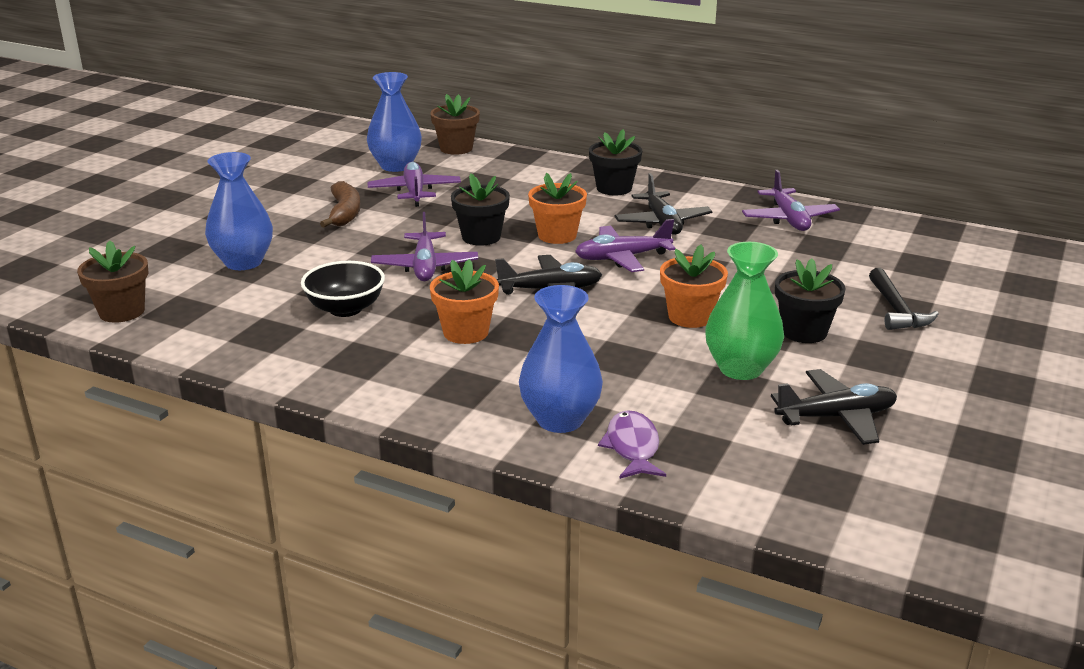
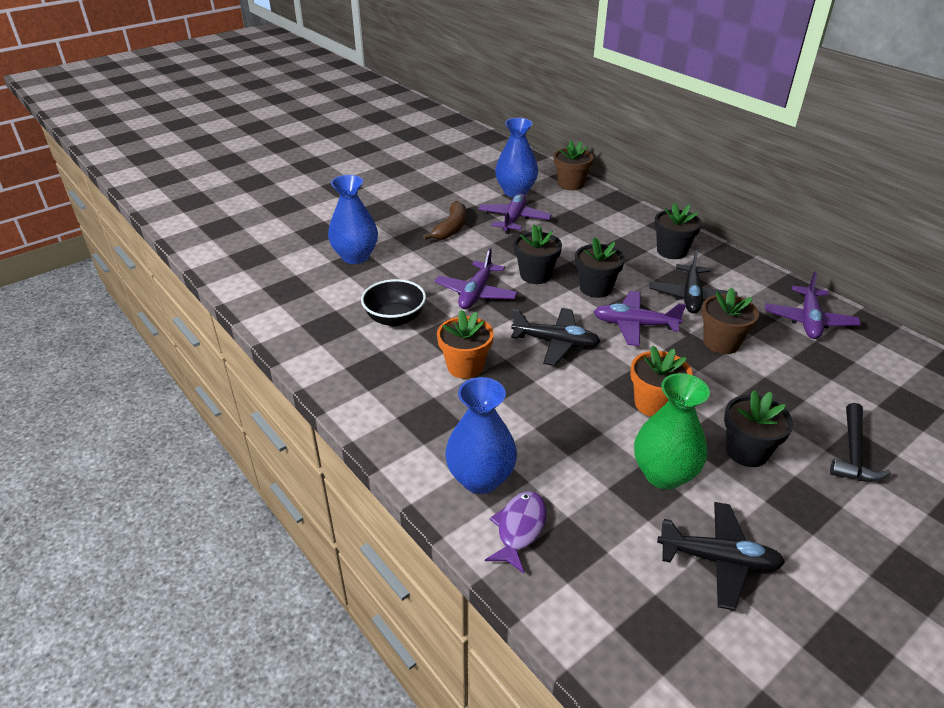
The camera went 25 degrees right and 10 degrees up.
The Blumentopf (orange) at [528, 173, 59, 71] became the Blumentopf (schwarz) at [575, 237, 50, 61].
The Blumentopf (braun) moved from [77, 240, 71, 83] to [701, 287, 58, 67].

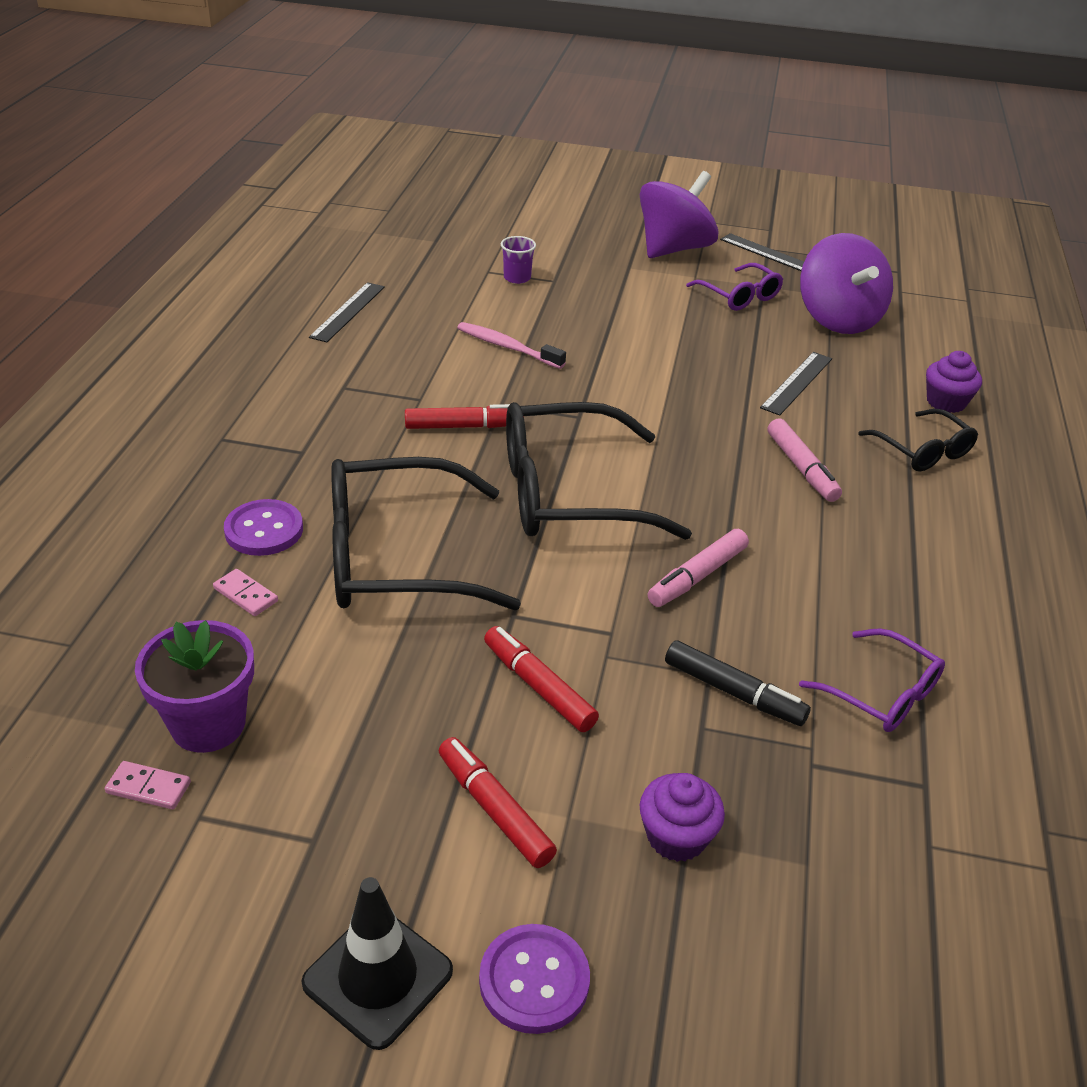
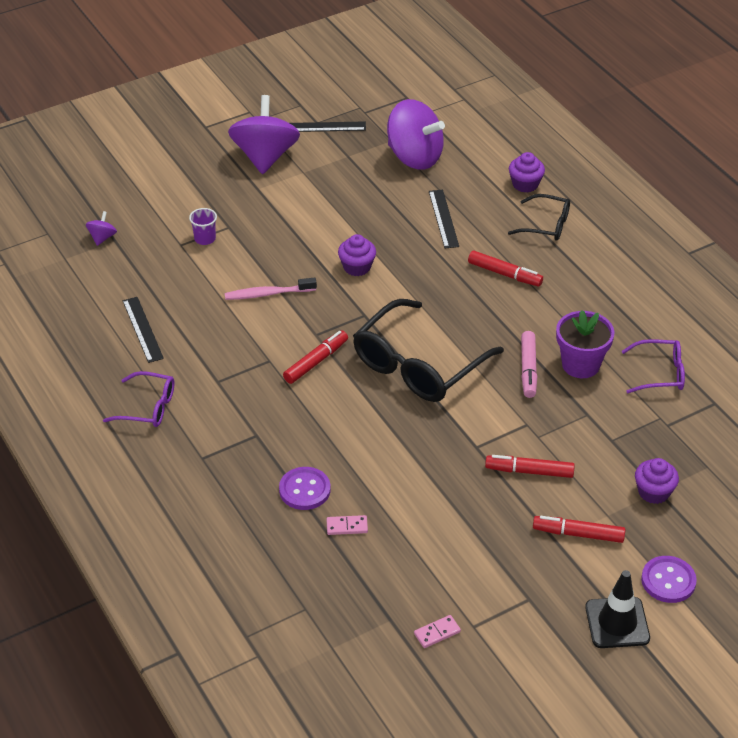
The camera went 40 degrees left and 5 degrees up.
The Brille (lila) moved from [686, 263, 97, 48] to [103, 371, 72, 56].
The Filzstift (rosa) at [768, 418, 74, 84] became the Filzstift (rot) at [468, 251, 75, 36].
The Brille (schwarz) at [331, 457, 190, 153] disappeared.
The Blumentopf (lila) moved from [135, 620, 119, 133] to [556, 310, 59, 68].
The Filzstift (schwarz) at [665, 640, 146, 86] disappeared.
The Kreisel (lila) at [86, 211, 31, 35] appeared.
The Muffin (lila) at [338, 234, 38, 42] appeared.

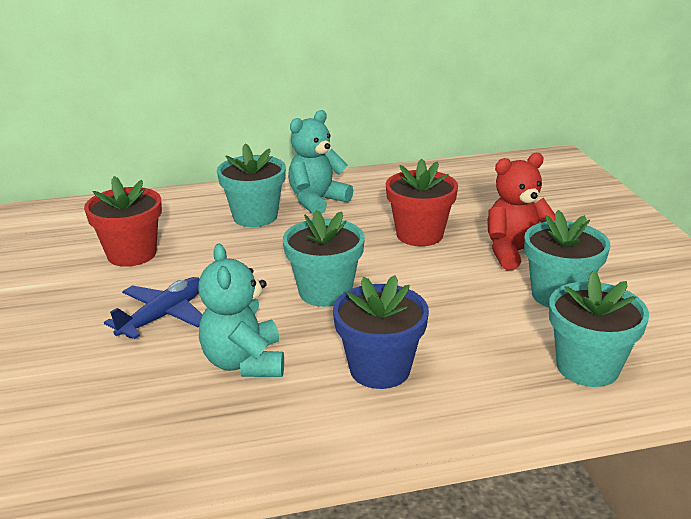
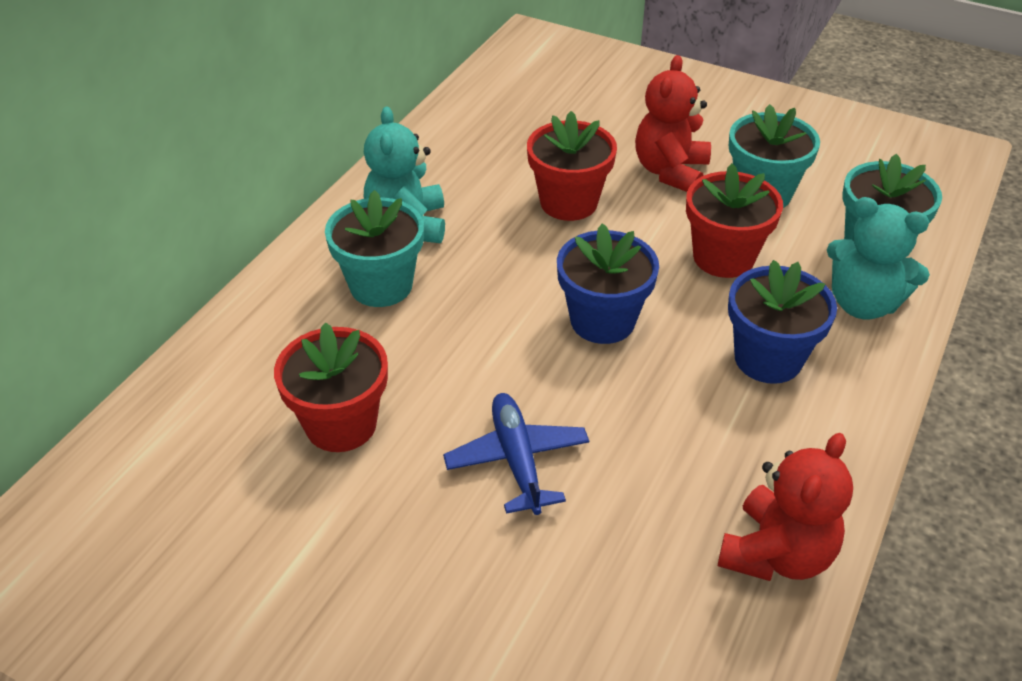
The camera went 50 degrees left and 15 degrees up.
The Blumentopf (türkis) at [283, 210, 82, 97] became the Blumentopf (blau) at [557, 223, 102, 121].
The Teddybär (türkis) moved from [198, 244, 86, 133] to [827, 197, 103, 123].
The Blumentopf (rot) at [686, 163, 97, 115] appeared.
The Teddybär (rot) at [718, 433, 135, 148] appeared.

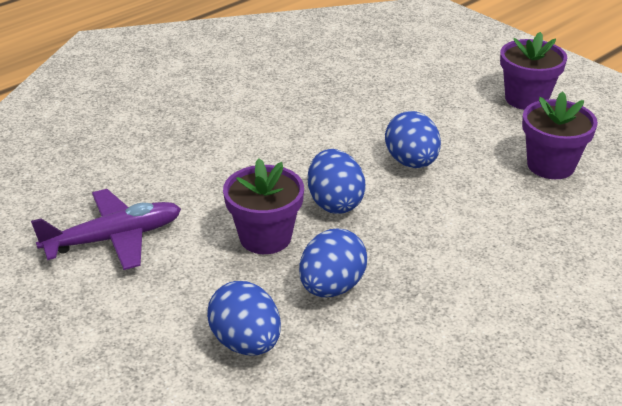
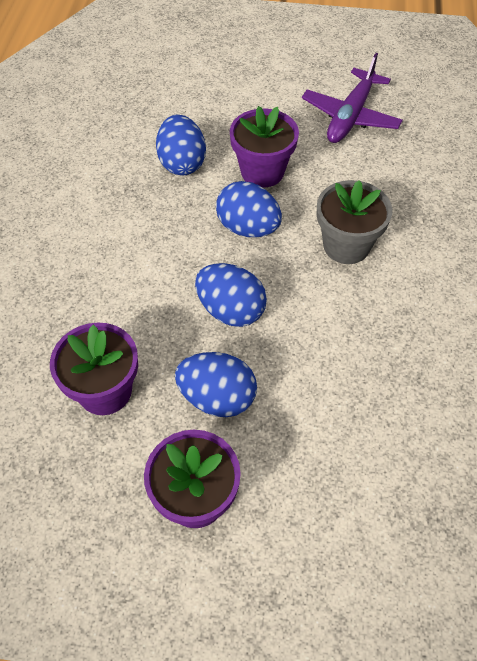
The camera went 140 degrees right and 20 degrees up.
The Ei (blau) moved from [207, 281, 74, 75] to [175, 352, 82, 65].
The Blumentopf (grau) at [317, 180, 75, 84] appeared.

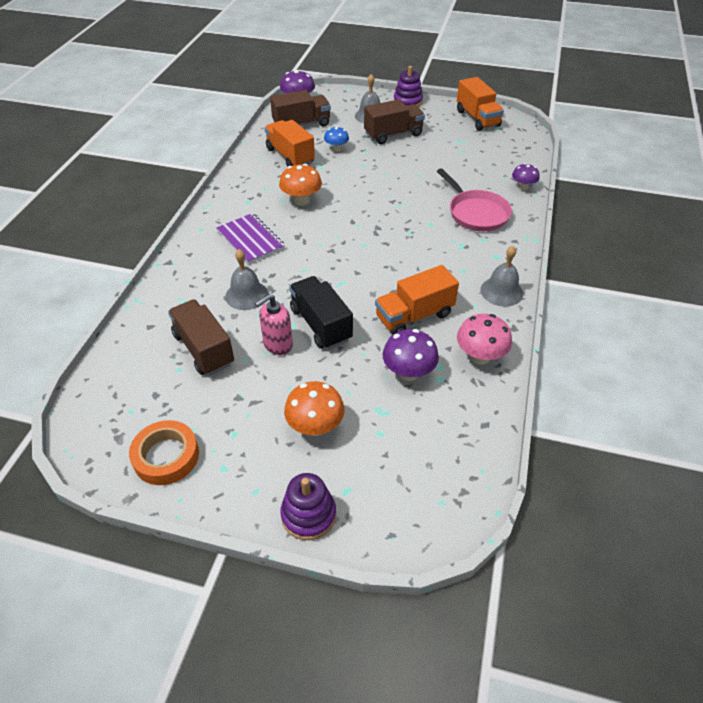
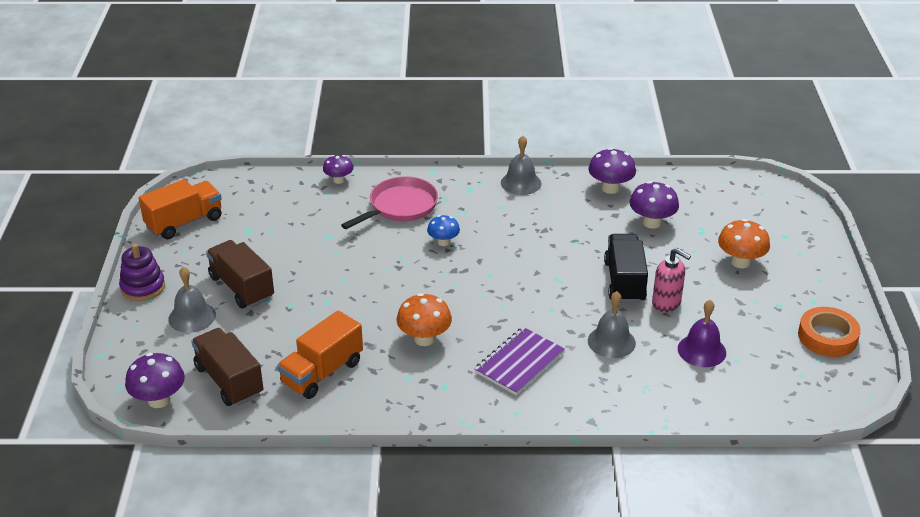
The camera went 105 degrees left and 10 degrees down.
The Pilz (blau) moved from [324, 126, 25, 26] to [427, 215, 33, 31].
The Lastwagen (orange) at [375, 265, 84, 69] disappeared.
The Lastwagen (schwarz) at [289, 276, 64, 73] turned 135 degrees clockwise.
The Lastwagen (braun) at [168, 299, 66, 76] was replaced by the Glocke (lila) at [678, 300, 48, 67].
The Pilz (rosa) at [457, 314, 55, 50] became the Pilz (lila) at [588, 148, 48, 46].
The Stapelspielzeug (lila) at [280, 473, 56, 67] disappeared.

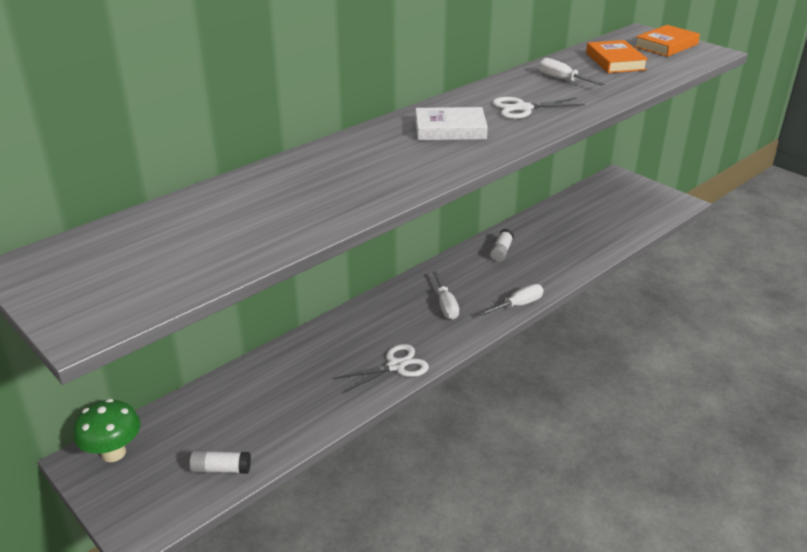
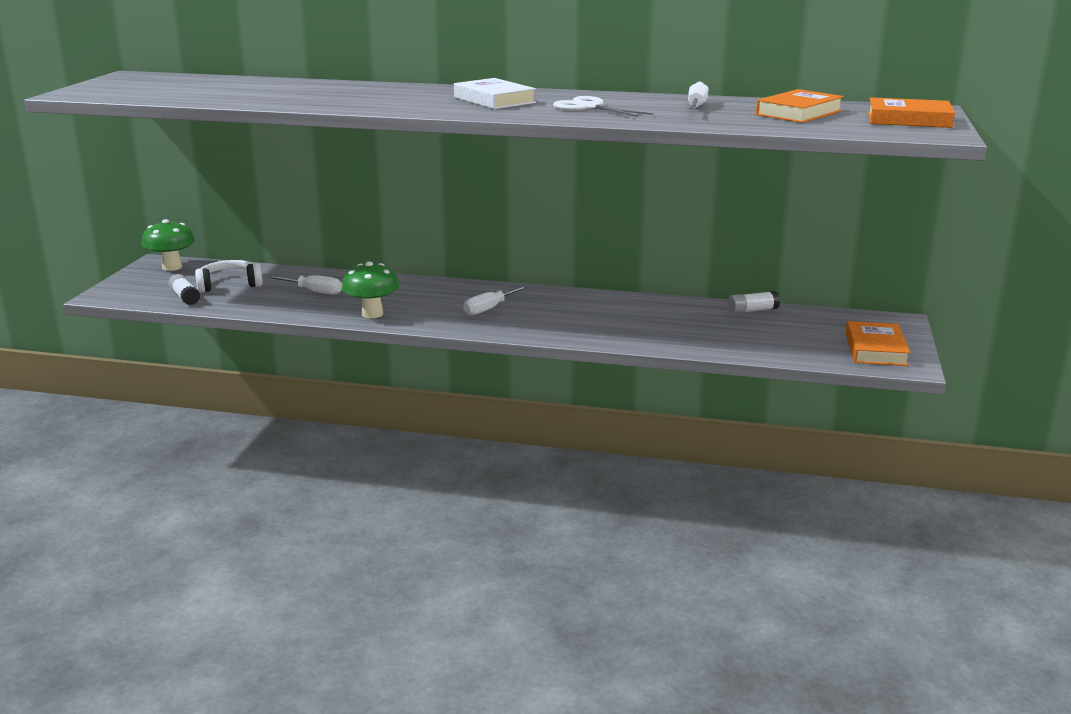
The camera went 55 degrees right and 10 degrees down.
The Klebestift (weiß) moved from [490, 229, 24, 33] to [727, 291, 53, 23].
The Schraubenzieher (weiß) moved from [479, 284, 65, 32] to [269, 275, 73, 20].
The Schere (weiß) at [334, 344, 95, 49] was replaced by the Pilz (grün) at [342, 261, 58, 57].
The Kopfhörer (weiß) at [195, 260, 68, 33] appeared.
The Buch (orange) at [845, 321, 65, 45] appeared.

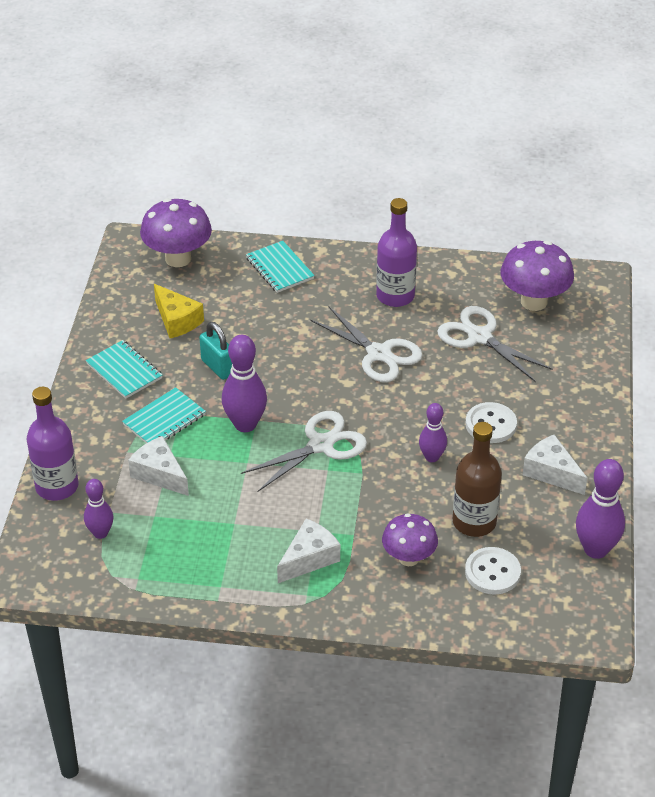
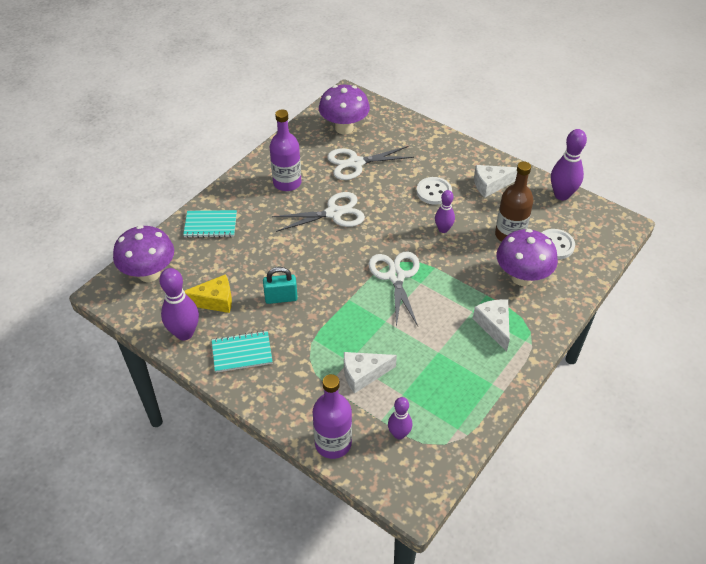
The camera went 60 degrees left and 5 degrees up.
The Bowlingkegel (lila) moved from [222, 335, 45, 97] to [159, 268, 40, 72].
The Notizbuch (türkis) at [122, 387, 84, 56] disappeared.
The Pilz (lila) at [382, 513, 56, 53] changed to 1.52 times the size.

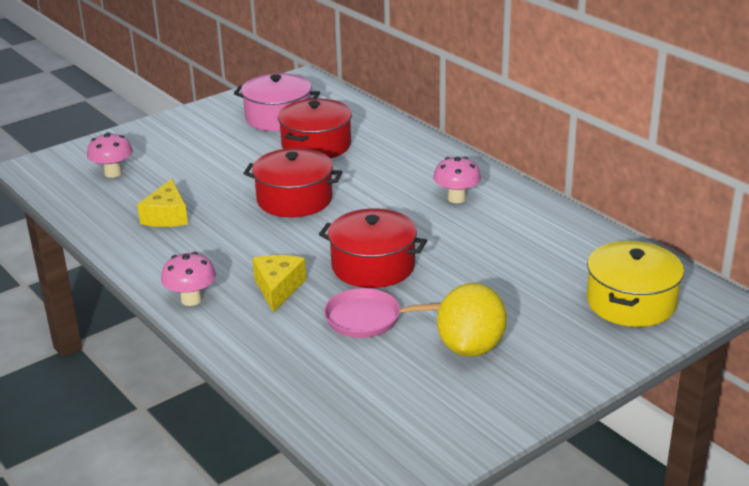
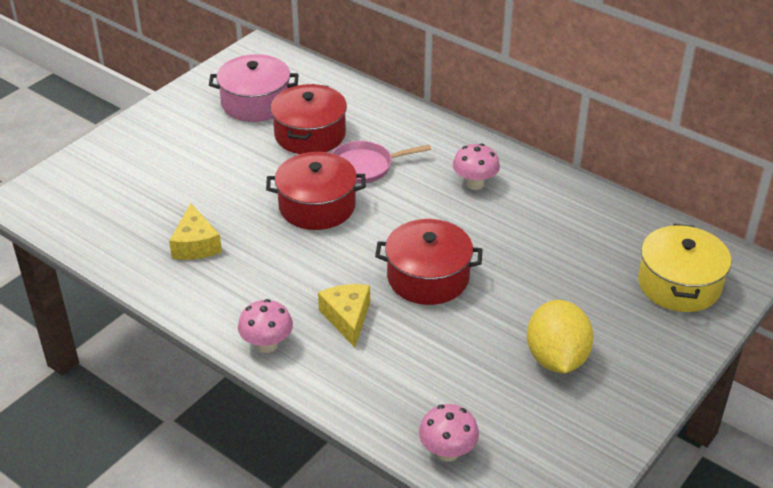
The camera went 15 degrees left and 10 degrees up.
The Pilz (rosa) moved from [87, 132, 46, 46] to [419, 404, 60, 58].
The Pfanne (rosa) moved from [324, 288, 117, 50] to [332, 141, 99, 43].

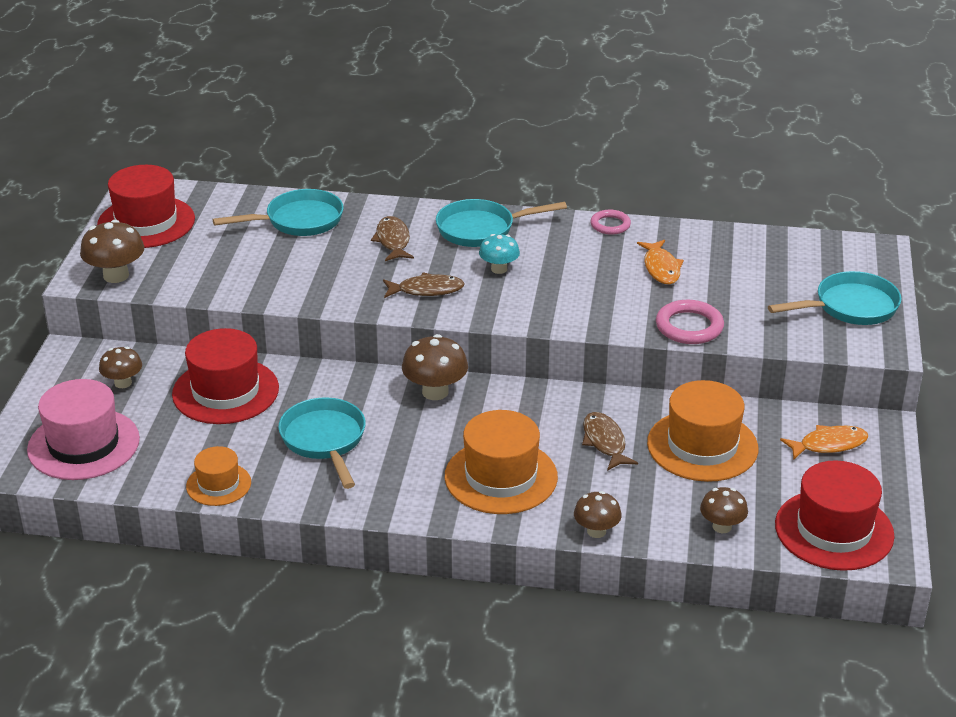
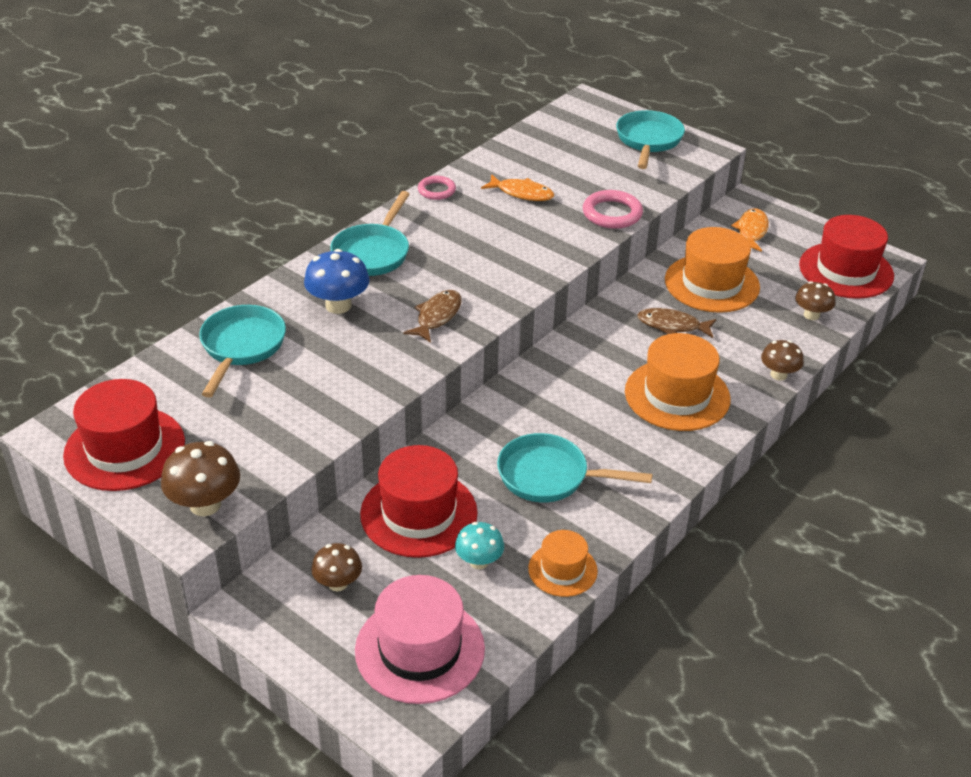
The camera went 60 degrees left and 5 degrees up.
The Fisch (braun) at [371, 216, 43, 45] was replaced by the Pilz (blau) at [304, 249, 66, 65].
The Pilz (türkis) moved from [479, 234, 41, 40] to [455, 522, 49, 47].
The Pilz (braun) at [402, 334, 66, 66] disappeared.

